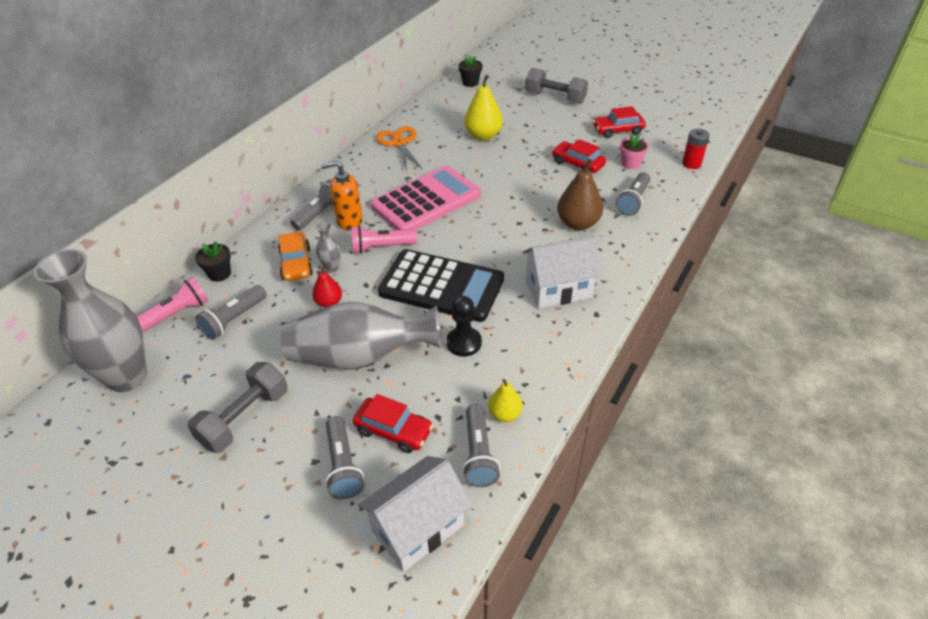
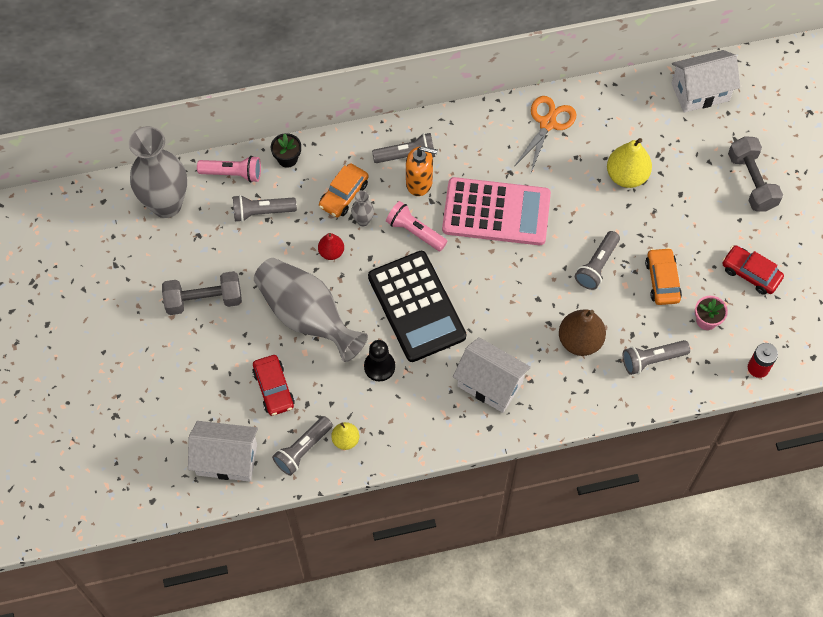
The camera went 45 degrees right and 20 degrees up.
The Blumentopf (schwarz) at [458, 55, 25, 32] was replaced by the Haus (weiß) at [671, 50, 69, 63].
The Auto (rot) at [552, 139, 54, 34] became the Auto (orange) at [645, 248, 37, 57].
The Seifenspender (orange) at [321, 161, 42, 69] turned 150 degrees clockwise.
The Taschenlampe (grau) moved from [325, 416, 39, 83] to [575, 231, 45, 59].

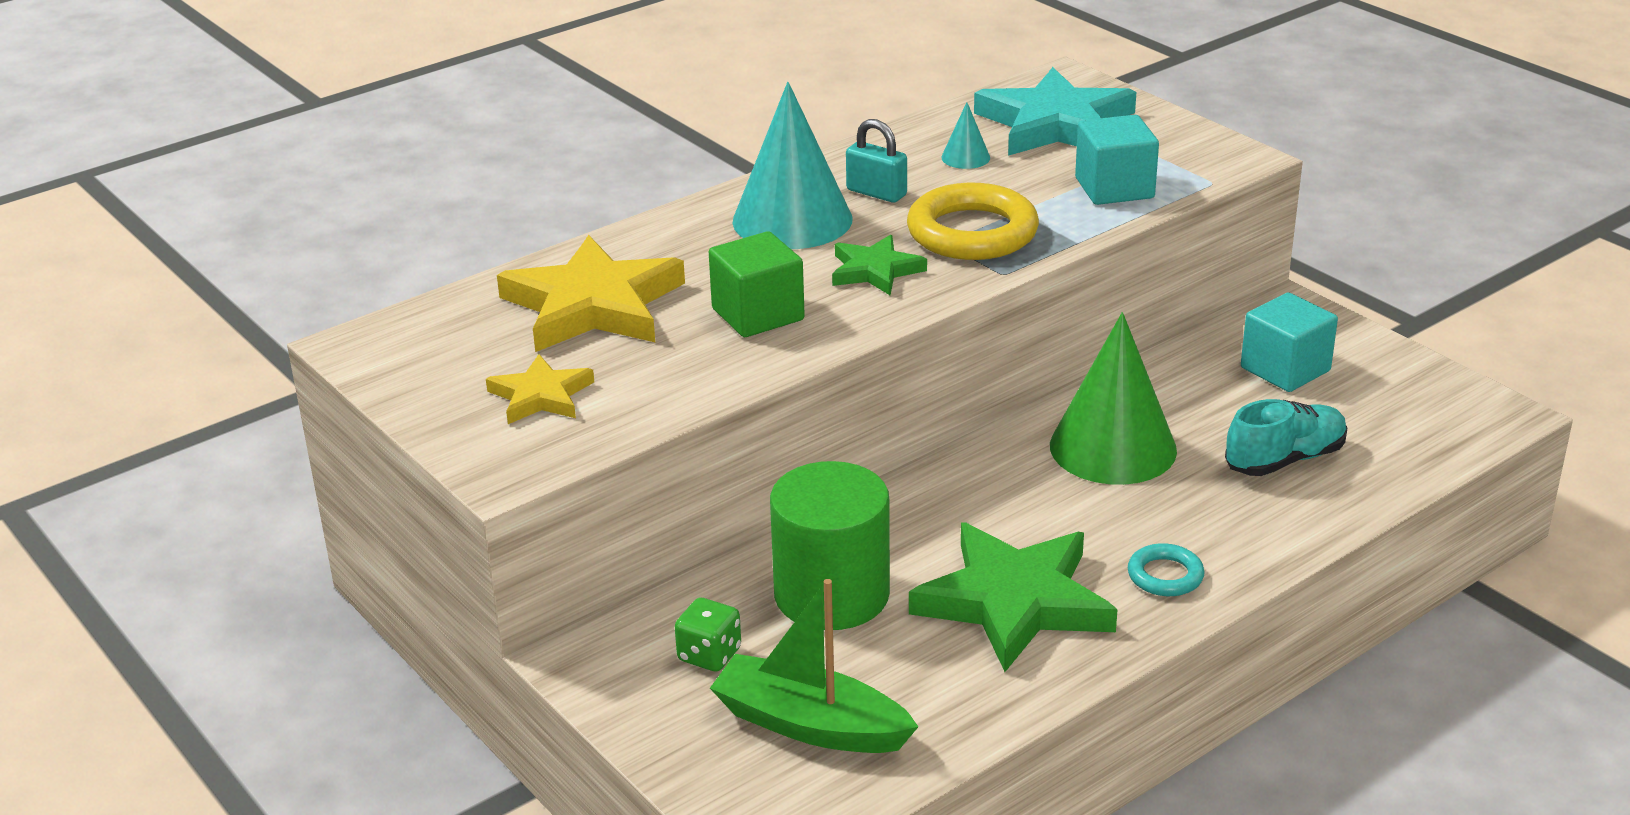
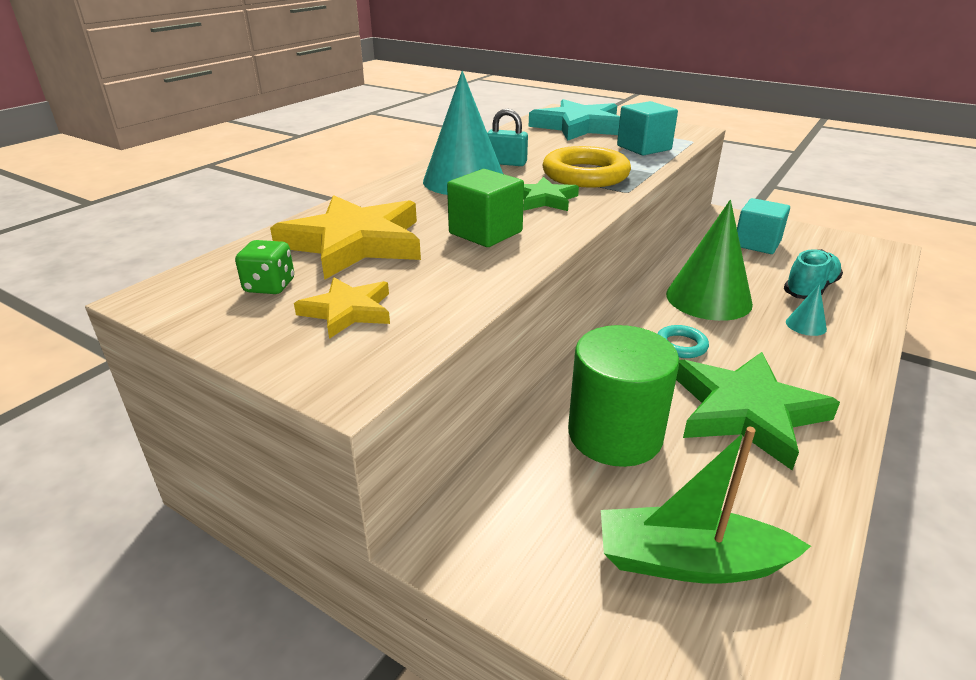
The camera went 20 degrees left and 0 degrees up.
The Kegel (türkis) moved from [941, 102, 49, 67] to [786, 284, 41, 52].
The Ring (türkis) moved from [1128, 543, 77, 53] to [657, 325, 52, 33].
The Spielwürfel (grün) moved from [675, 598, 66, 73] to [235, 240, 59, 54].

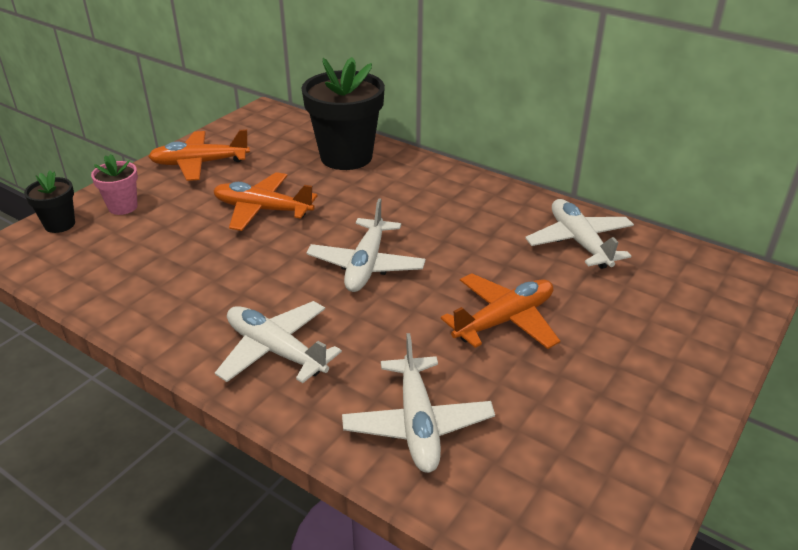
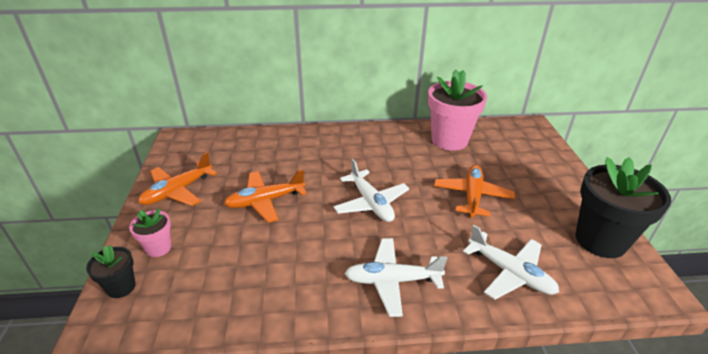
The camera went 40 degrees left and 0 degrees up.
The Blumentopf (schwarz) moved from [302, 57, 83, 113] to [575, 157, 96, 101].
The Flugzeug (weiß) at [525, 199, 109, 70] was replaced by the Blumentopf (rosa) at [428, 70, 59, 81].

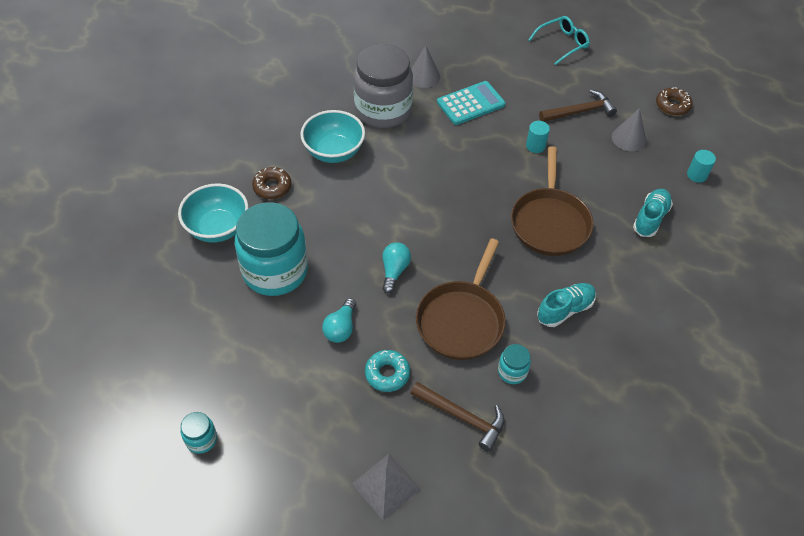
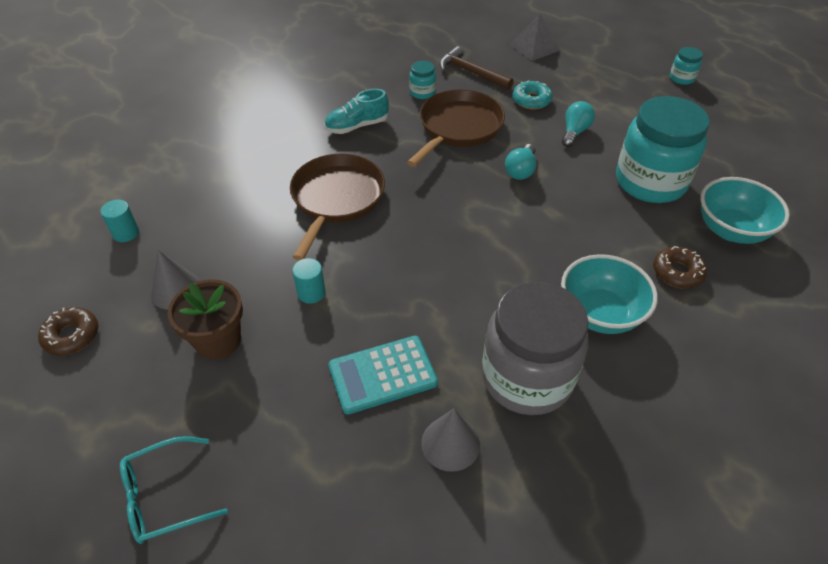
The camera went 170 degrees left and 5 degrees down.
The Hammer (braun) at [539, 90, 78, 32] was replaced by the Blumentopf (braun) at [168, 279, 75, 81].
The Schuh (türkis) at [633, 189, 40, 48] disappeared.

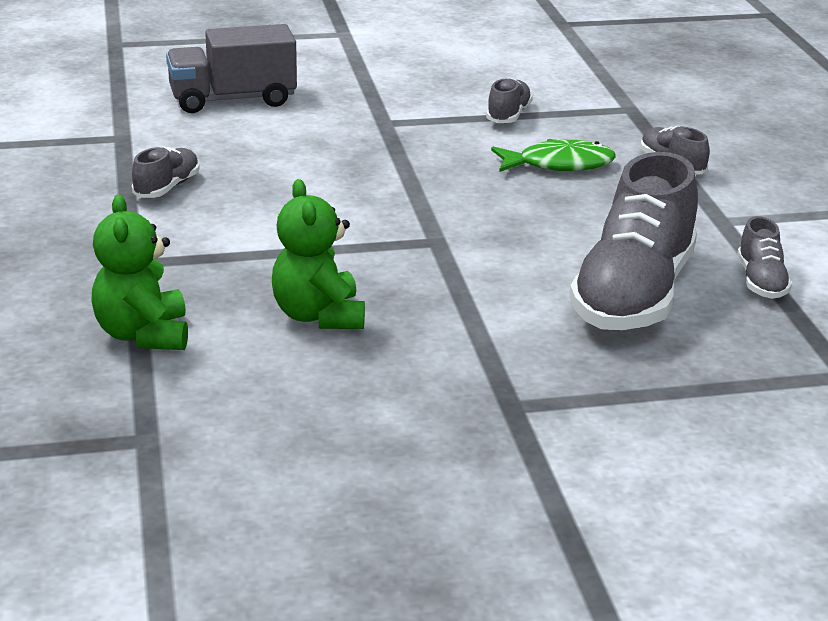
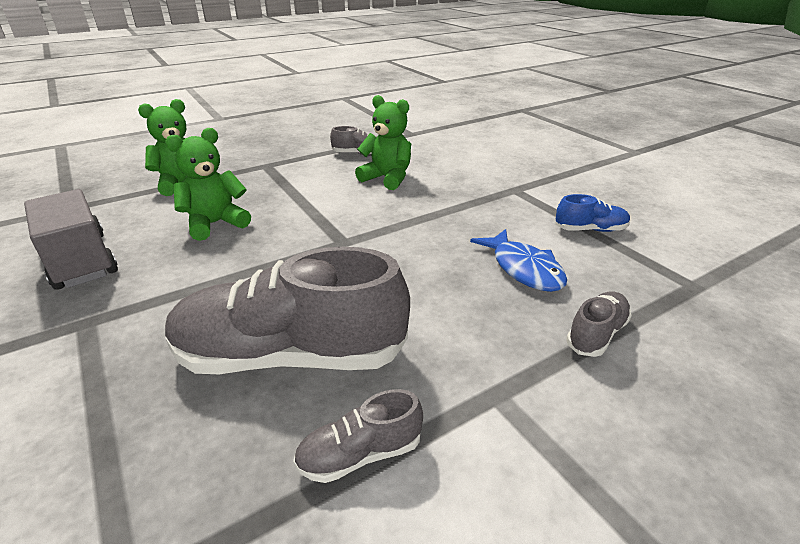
The camera went 70 degrees right and 5 degrees up.
The Lastwagen (grau) moved from [166, 24, 131, 89] to [24, 189, 94, 101].
The Schuh (grau) at [486, 77, 47, 46] became the Schuh (blau) at [555, 194, 75, 38].
The Fisch (grün) at [491, 139, 125, 33] became the Fisch (blau) at [470, 229, 97, 63].
The Teddybär (grün) at [355, 95, 56, 95] appeared.

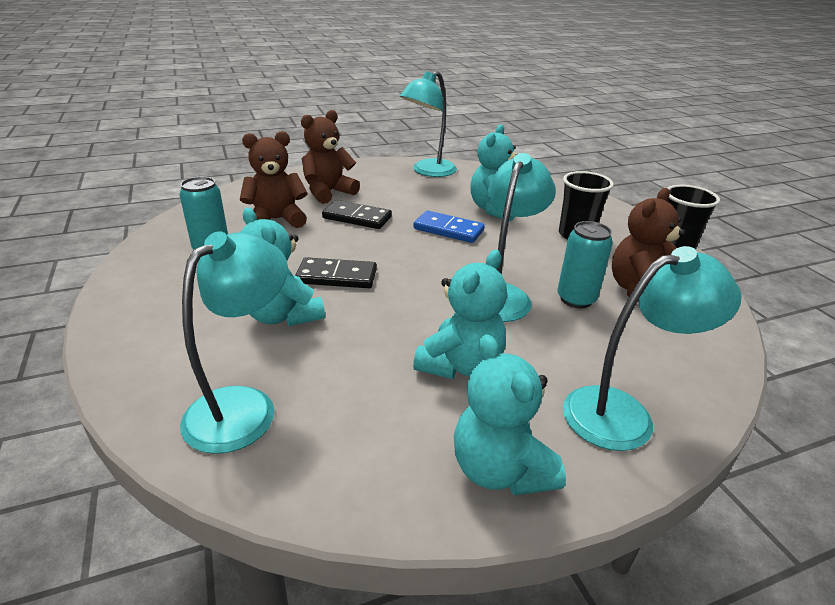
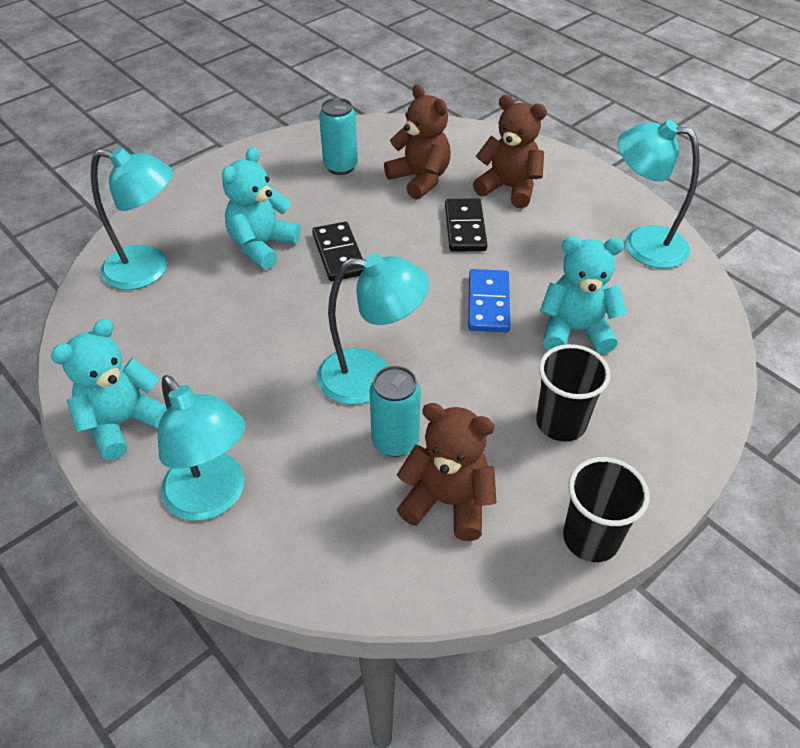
The camera went 70 degrees right and 15 degrees up.
The Teddybär (türkis) at [413, 250, 94, 129] disappeared.

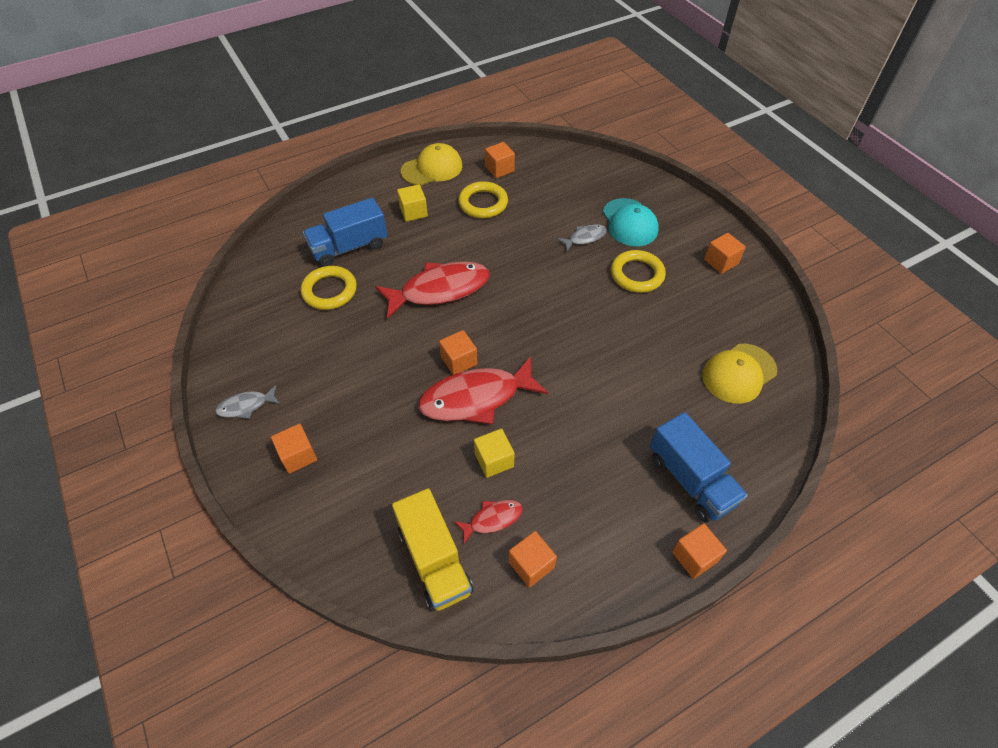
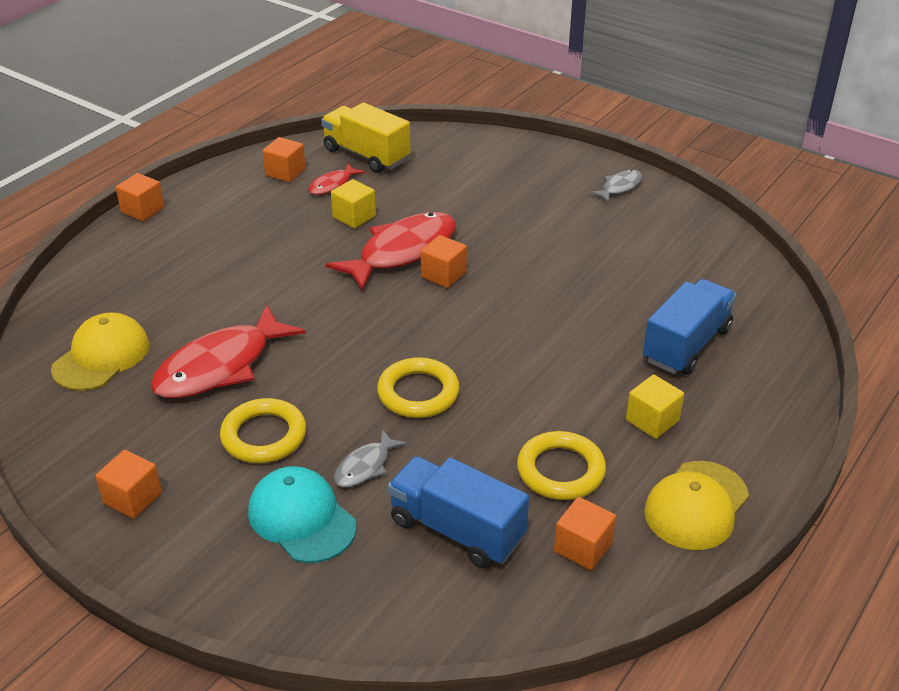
The camera went 155 degrees right and 15 degrees down.
The Fisch (rot) moved from [375, 261, 115, 58] to [150, 305, 155, 93].
The Ring (gelb) moved from [301, 266, 56, 44] to [377, 357, 83, 61].
The Lastwagen (blau) moved from [650, 412, 98, 111] to [388, 456, 141, 112].
The Kubus (orange) at [271, 424, 46, 50] disappeared.

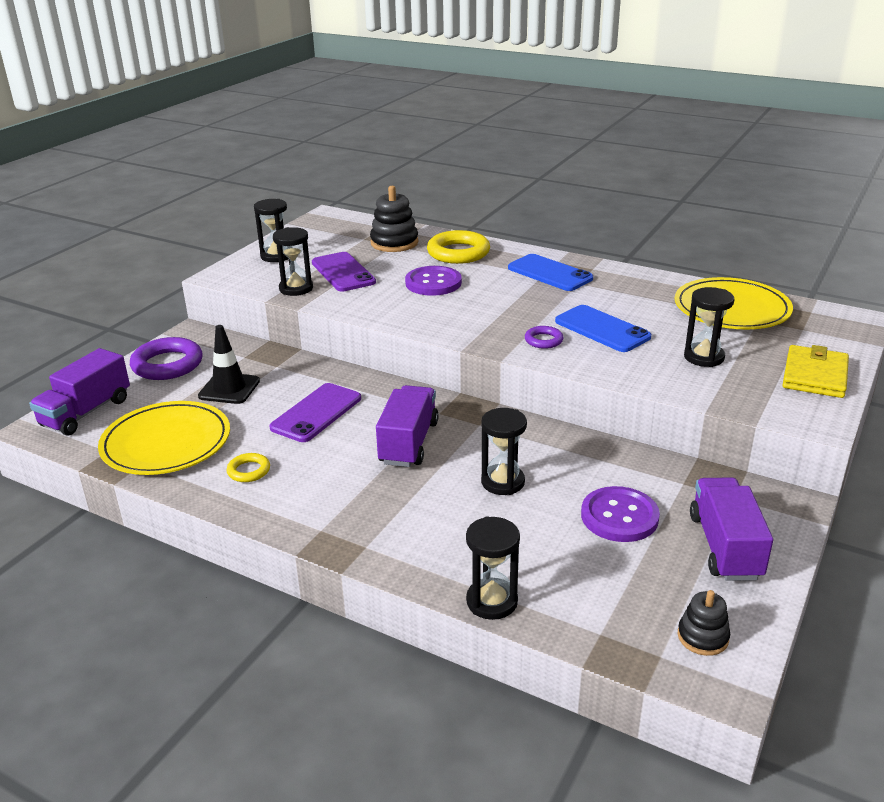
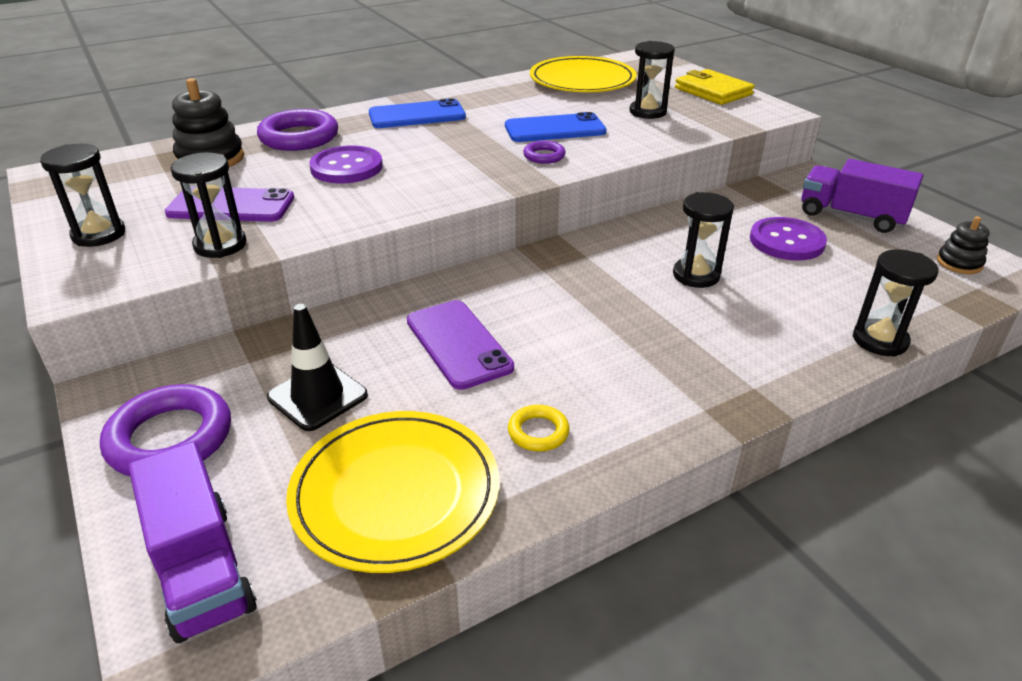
The camera went 60 degrees left and 5 degrees up.
The Ring (gelb) at [427, 230, 63, 34] became the Ring (lila) at [257, 109, 81, 42].
The Lastwagen (lila) at [376, 385, 63, 82] disappeared.

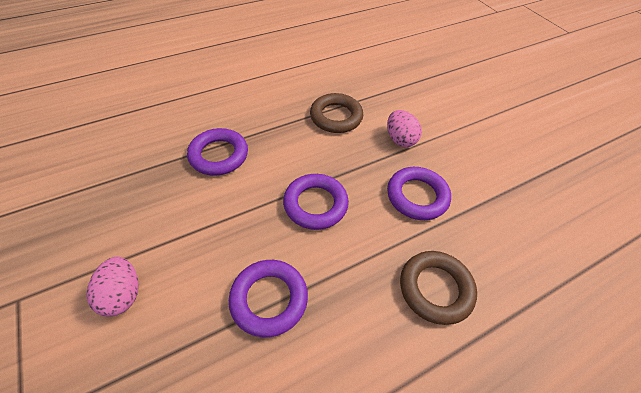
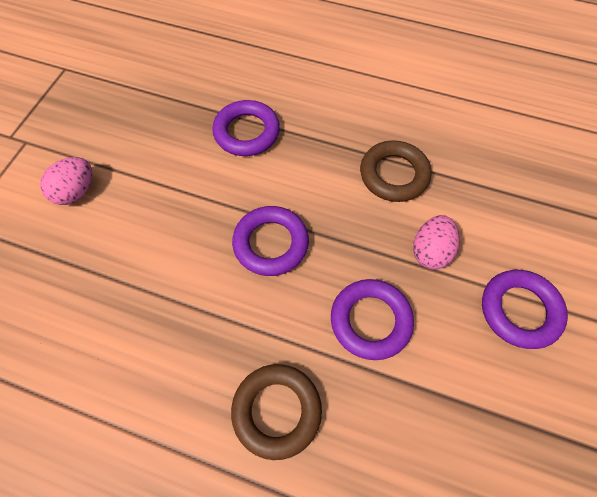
The camera went 50 degrees right and 10 degrees up.
The Ring (lila) moved from [229, 260, 79, 77] to [482, 270, 86, 79].

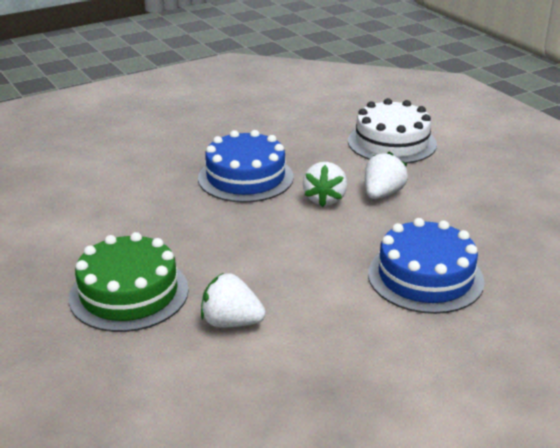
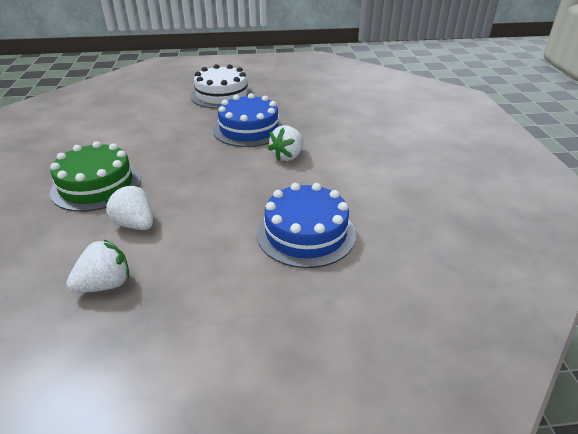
The camera went 25 degrees right and 5 degrees up.
The Kuchen (weiß) moved from [348, 98, 89, 66] to [190, 64, 63, 45].
The Erdbeere (weiß) moved from [365, 151, 43, 48] to [66, 239, 63, 54].

